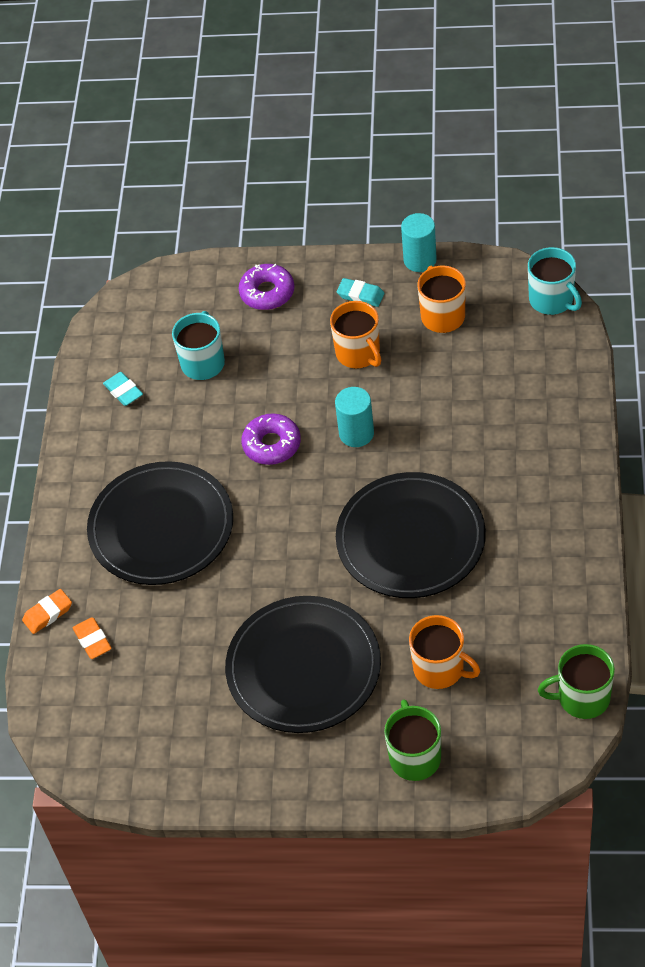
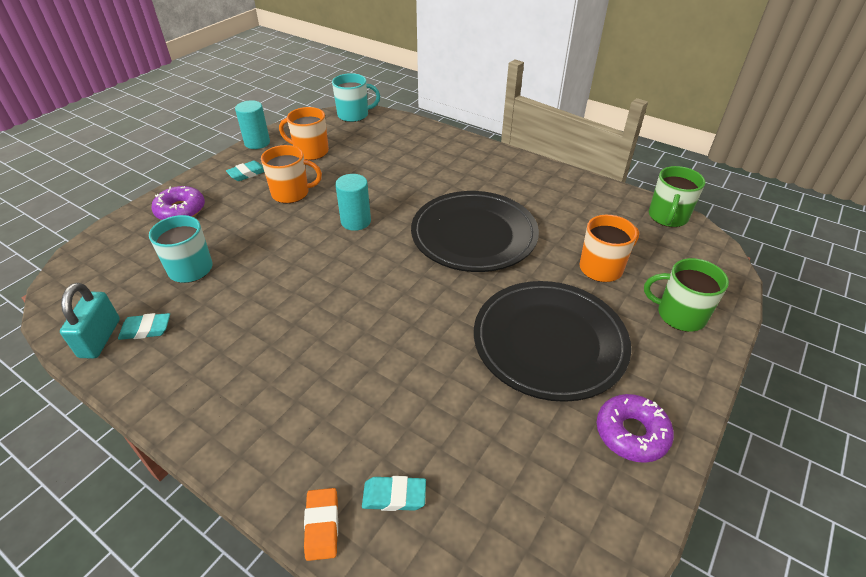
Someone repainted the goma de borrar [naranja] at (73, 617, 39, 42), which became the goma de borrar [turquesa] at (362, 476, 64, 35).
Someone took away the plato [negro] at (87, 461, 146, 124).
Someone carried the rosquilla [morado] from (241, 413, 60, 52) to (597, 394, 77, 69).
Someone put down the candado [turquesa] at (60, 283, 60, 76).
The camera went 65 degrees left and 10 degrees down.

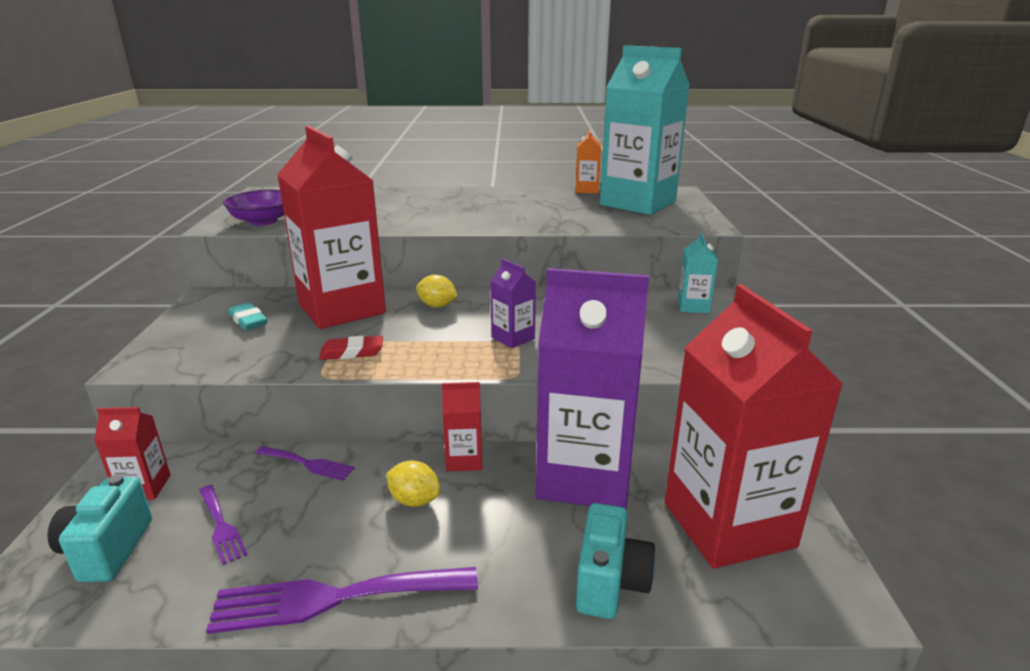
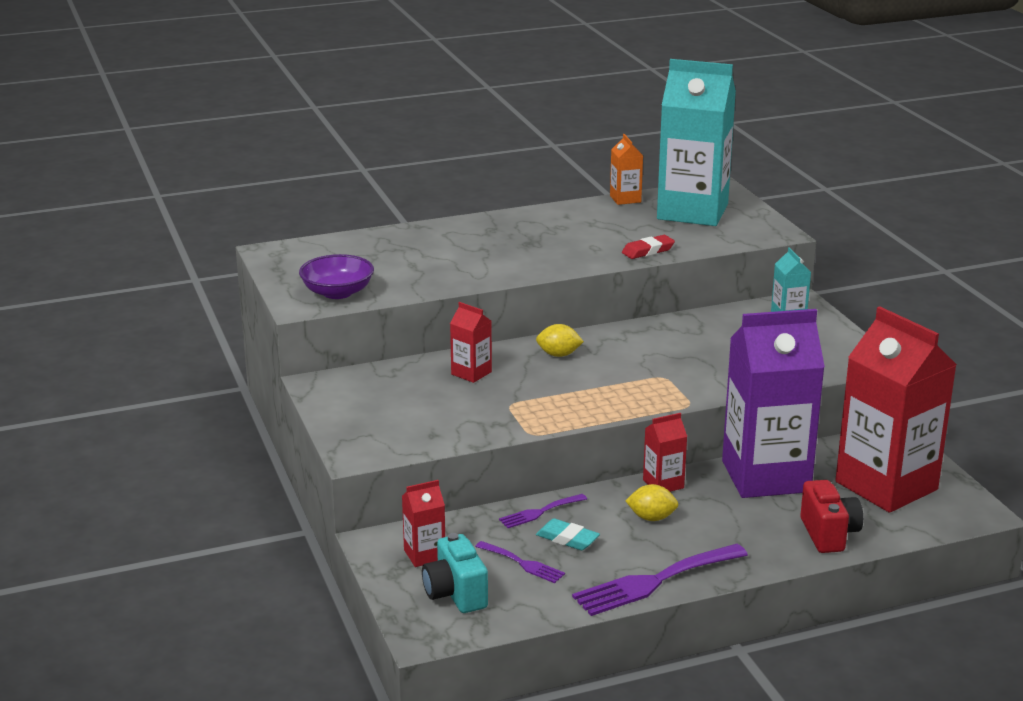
Someone carried the goma de borrar [turquesa] from (228, 303, 39, 27) to (536, 519, 64, 31).
Someone rotated the tenedor [morado] at (255, 446, 99, 35) by 150 degrees clockwise.
Someone scaled the cartón de leche [rojo] at (277, 126, 109, 203) by 0.42.
Someone carried the goma de borrar [rojo] from (319, 336, 64, 24) to (622, 235, 53, 24).
Someone took away the cartón de leche [morado] at (490, 259, 46, 89).
Someone repainted the cámara [turquesa] at (576, 503, 80, 116), which became the cámara [rojo] at (800, 480, 63, 73).
The camera went 20 degrees left and 0 degrees up.

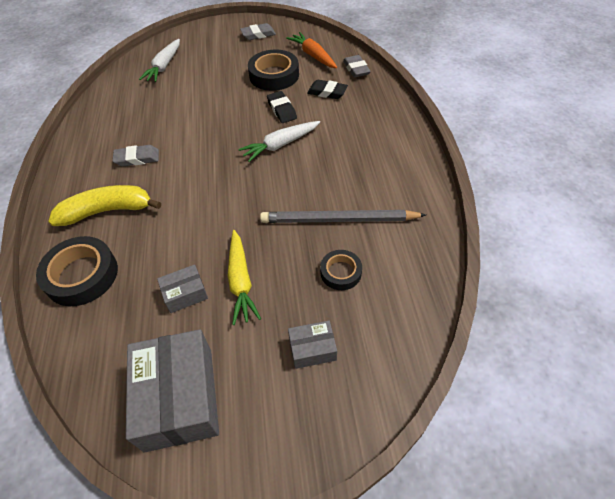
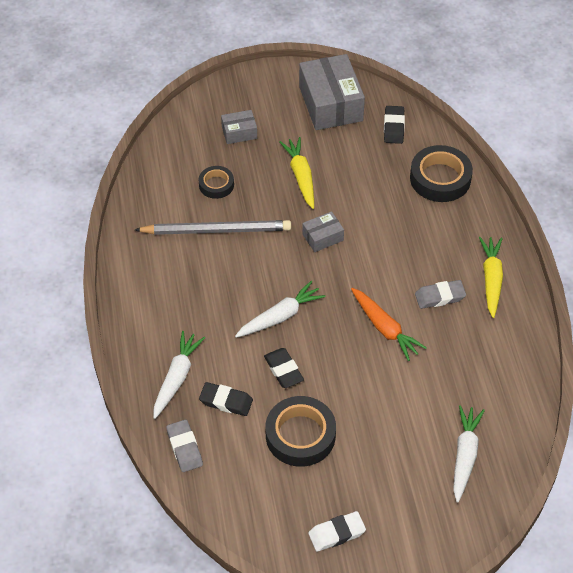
Someone took away the plátano [amarillo] at (48, 185, 113, 41).
Someone carried the caja [gris] from (157, 264, 51, 49) to (302, 211, 42, 41).
Someone repainted the goma de borrar [gris] at (240, 23, 36, 17), which became the goma de borrar [blanco] at (308, 511, 58, 41).
Someone carried the zanahoria [naranja] from (286, 32, 51, 36) to (351, 288, 76, 73).
Someone put down the zanahoria [blanco] at (153, 331, 52, 88).
Someone put down the goma de borrar [negro] at (384, 106, 21, 38).
Someone put down the zanahoria [amarillo] at (479, 237, 24, 81).
The camera went 175 degrees right and 0 degrees up.

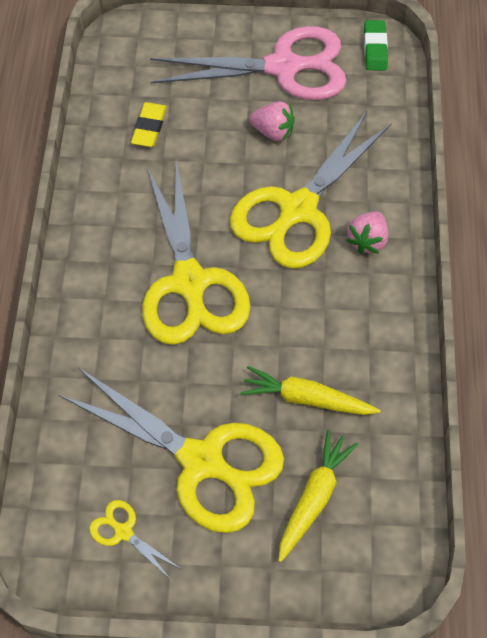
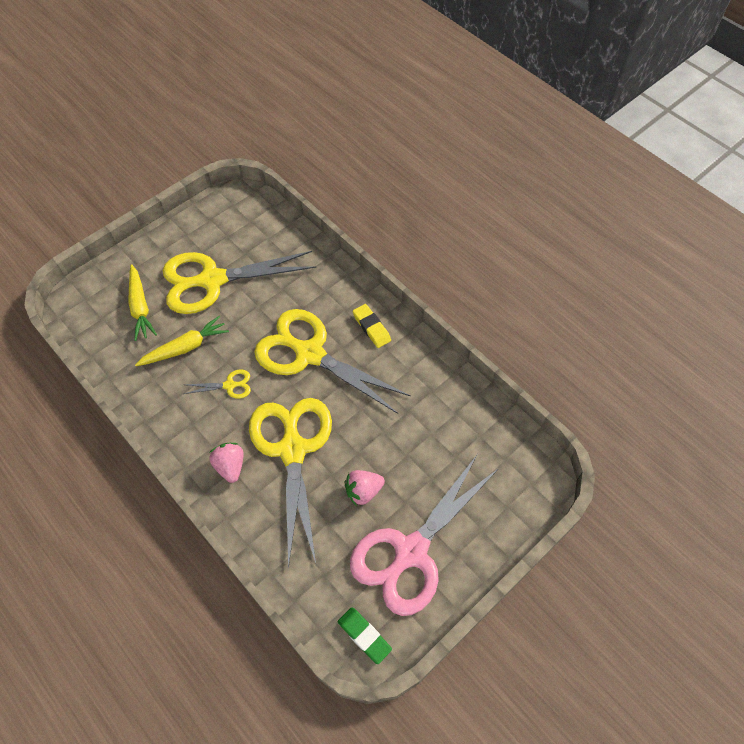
Someone carried the tijeras [amarillo] from (89, 500, 92, 80) to (184, 370, 67, 29).
Someone carried the goma de borrar [amarillo] from (131, 102, 36, 45) to (353, 304, 38, 44).
The camera went 135 degrees right and 0 degrees up.

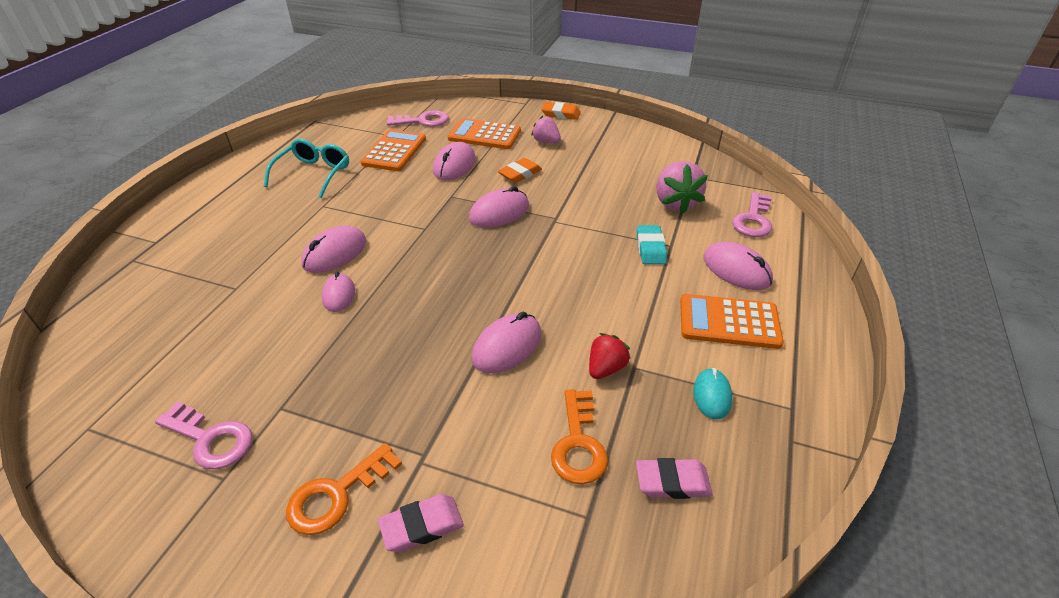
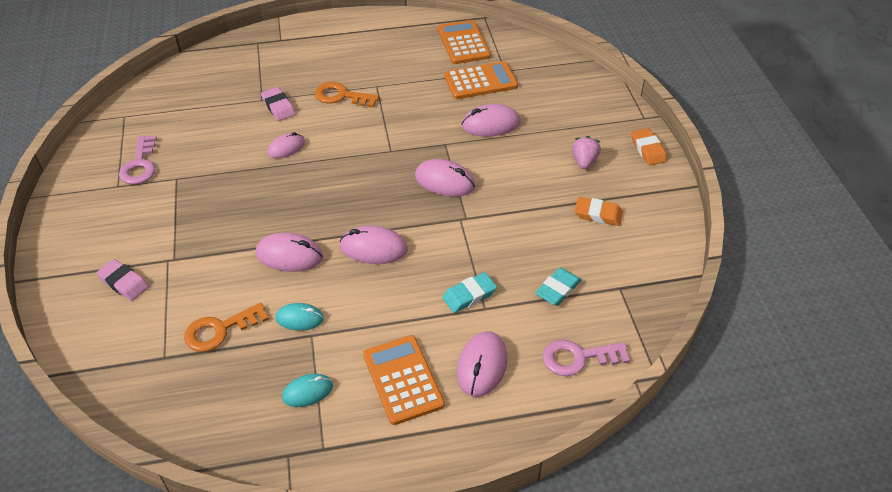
Someone took away the gafas [turquesa] at (264, 139, 85, 59).
Someone carried the llave [naranja] from (286, 443, 116, 92) to (315, 82, 64, 26).
Someone carried the ratón [rosa] from (301, 225, 66, 48) to (340, 225, 68, 39).
Someone took away the llave [rosa] at (387, 110, 62, 17).
Someone carried the calculadora [naranja] from (447, 118, 74, 31) to (438, 20, 53, 44).
Someone carried the goma de borrar [naranja] from (498, 158, 44, 25) to (575, 197, 48, 29).
Someone swapped the fresa [rojo] at (589, 333, 42, 46) for the ratón [turquesa] at (276, 303, 48, 28).
Someone carried the goma de borrar [rosa] from (636, 458, 77, 41) to (261, 87, 34, 34).
Someone swapped the fresa [rosa] at (656, 161, 52, 53) for the goma de borrar [turquesa] at (535, 268, 46, 38).
The camera went 60 degrees right and 5 degrees up.

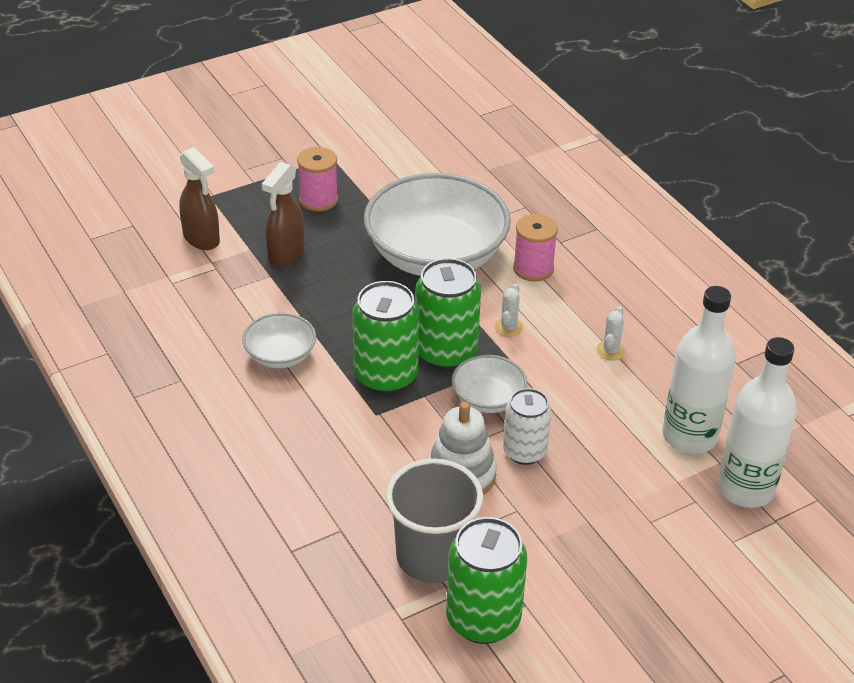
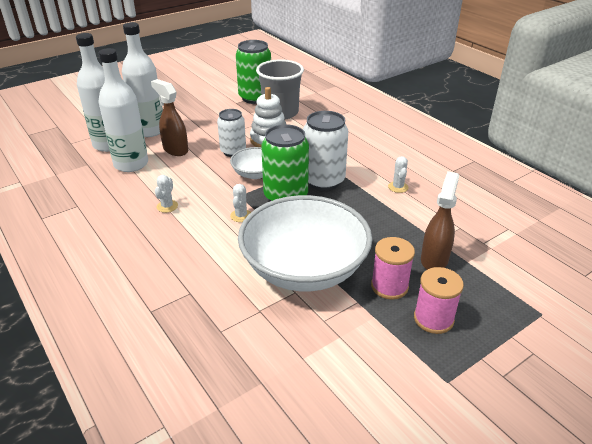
Someone carried the pulverizador [marrón] from (179, 147, 41, 103) to (151, 79, 37, 77).
Someone swapped the cuenco [blanco] at (242, 313, 74, 55) for the cactus [blanco] at (388, 156, 20, 37).
Someone repainted the lata [verde] at (352, 281, 67, 113), which became the lata [blanco] at (303, 111, 45, 80).
Someone carried the carrete [rosa] from (513, 214, 45, 68) to (371, 237, 44, 63).
Someone put down the botella [blanco] at (122, 22, 41, 115).
The camera went 175 degrees right and 5 degrees down.

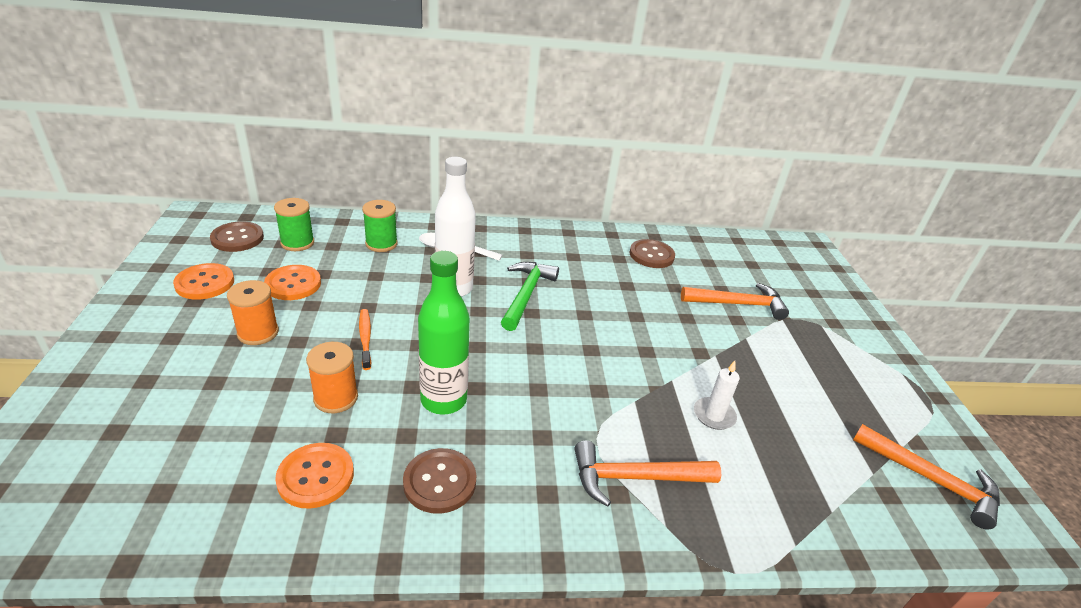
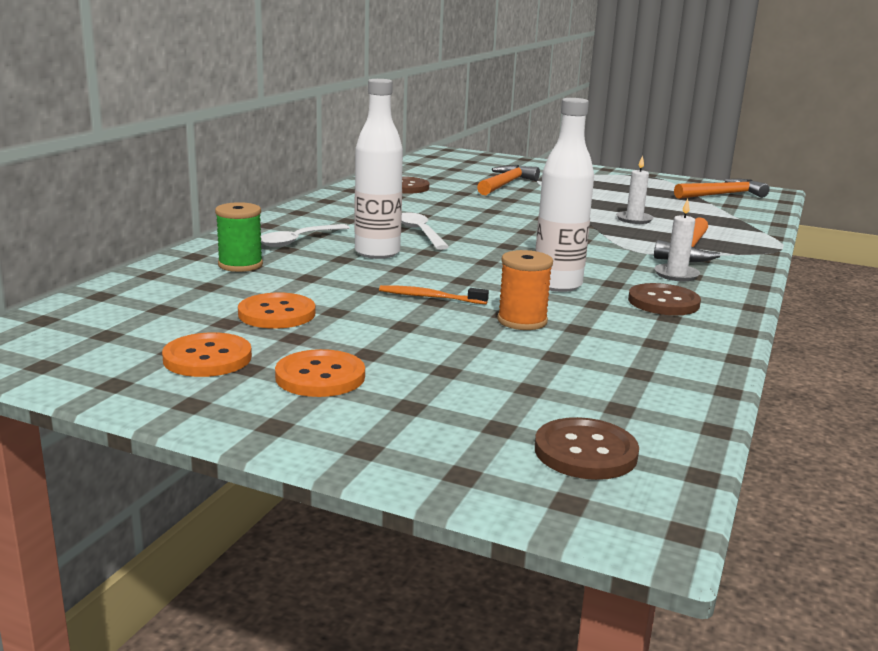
Someone carried the botón [marrón] from (210, 221, 54, 31) to (535, 417, 104, 63).
Someone took away the carrete [naranja] at (227, 280, 52, 65).
Someone took away the carrete [verde] at (274, 198, 40, 53).
Someone carried the botón [naranja] from (275, 443, 79, 66) to (275, 349, 90, 48).
Someone repainted the botella [verde] at (418, 251, 52, 163), which became the botella [blanco] at (535, 98, 59, 194).
Someone swapped the martillo [verde] at (501, 262, 58, 69) for the cuchara [blanco] at (401, 213, 48, 37).
Someone put down the vela [blanco] at (654, 198, 46, 83).
The camera went 60 degrees left and 15 degrees down.

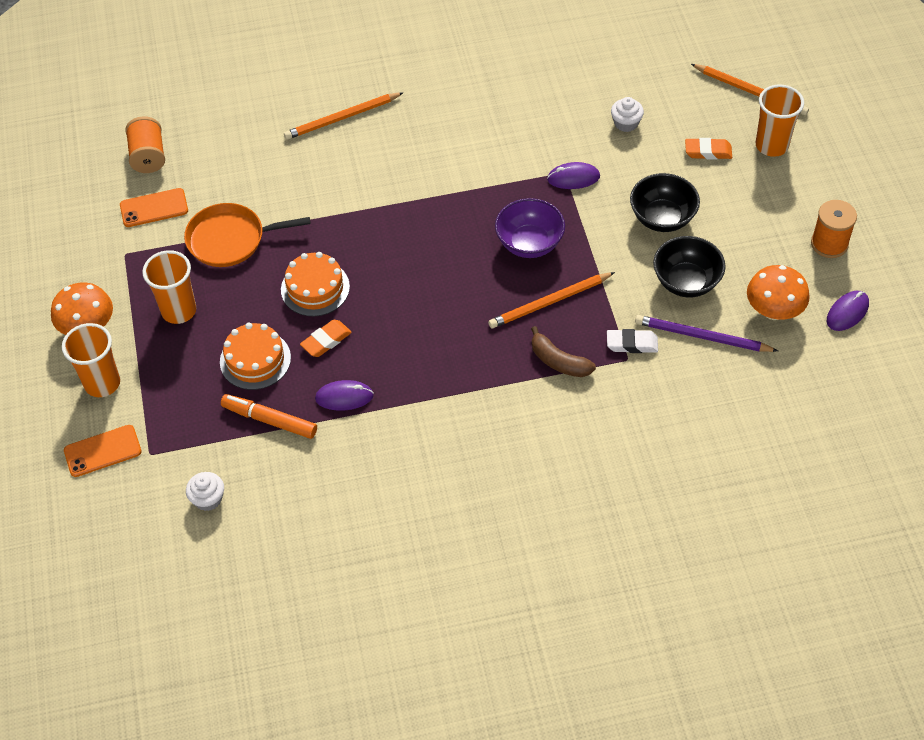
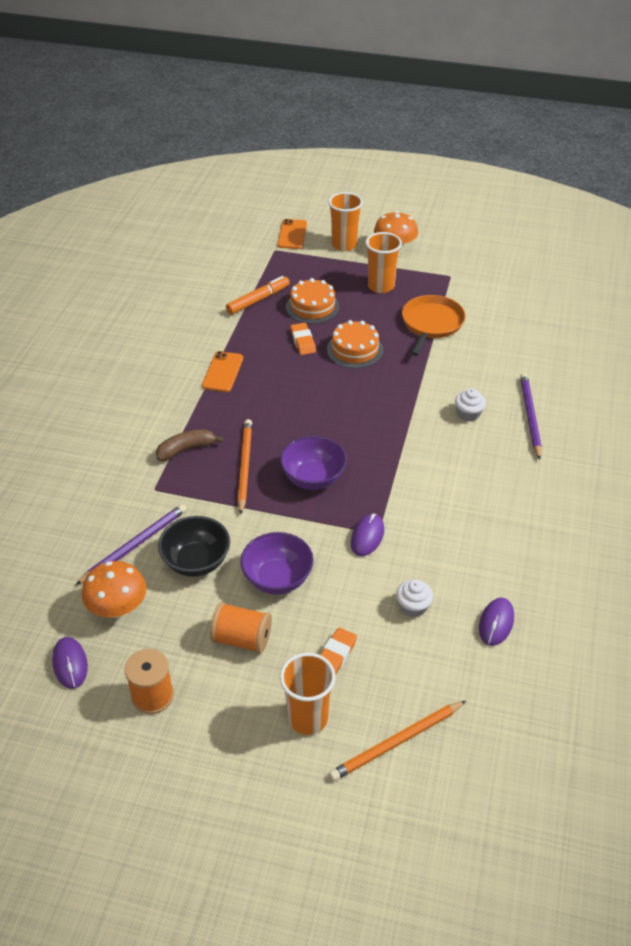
Someone carried the móvil [naranja] from (120, 188, 68, 39) to (202, 351, 41, 41).
Someone carried the carrete [naranja] from (125, 116, 40, 57) to (210, 602, 62, 51).
Someone carried the magdalena [blanco] from (186, 472, 38, 39) to (455, 388, 31, 34).
Someone repainted the lápiz [naranja] at (284, 92, 120, 48), which became the lápiz [morado] at (520, 373, 22, 87).
Someone carried the ratón [morado] from (315, 380, 59, 31) to (479, 598, 35, 48).
Someone took away the goma de borrar [blanco] at (607, 329, 51, 24).
Someone repainted the cuenco [negro] at (630, 173, 70, 59), which became the cuenco [morado] at (240, 532, 74, 63).
The camera went 115 degrees right and 10 degrees down.

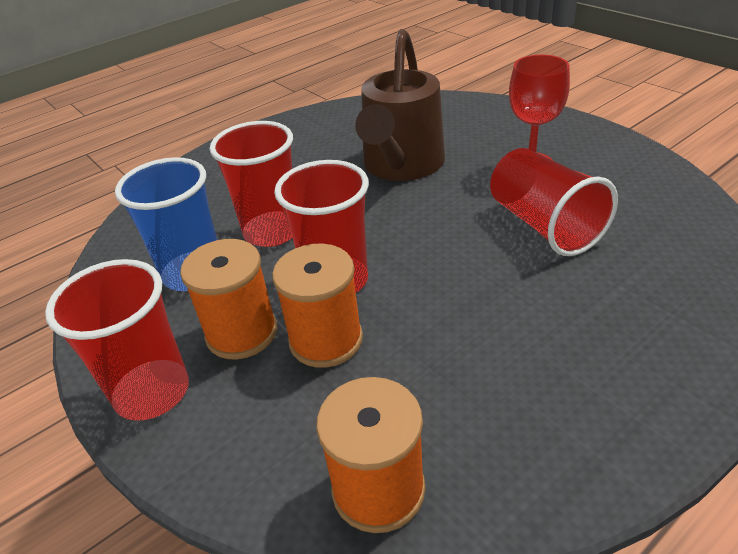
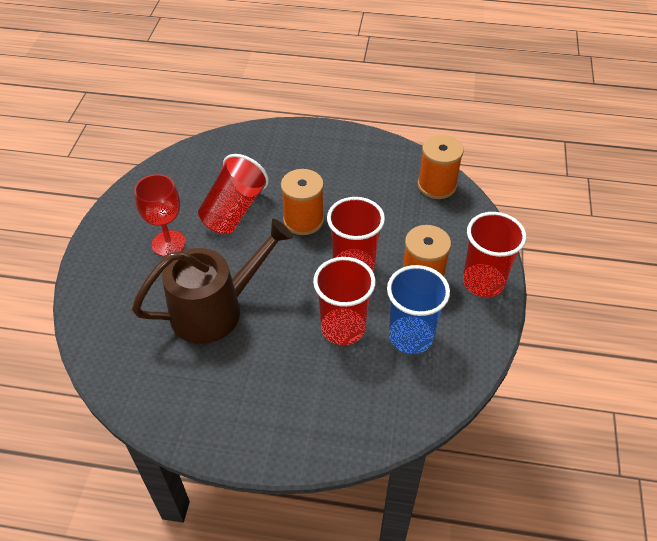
Someone carried the carrete [naranja] from (272, 244, 91, 124) to (281, 169, 43, 66).
The camera went 135 degrees left and 10 degrees up.

